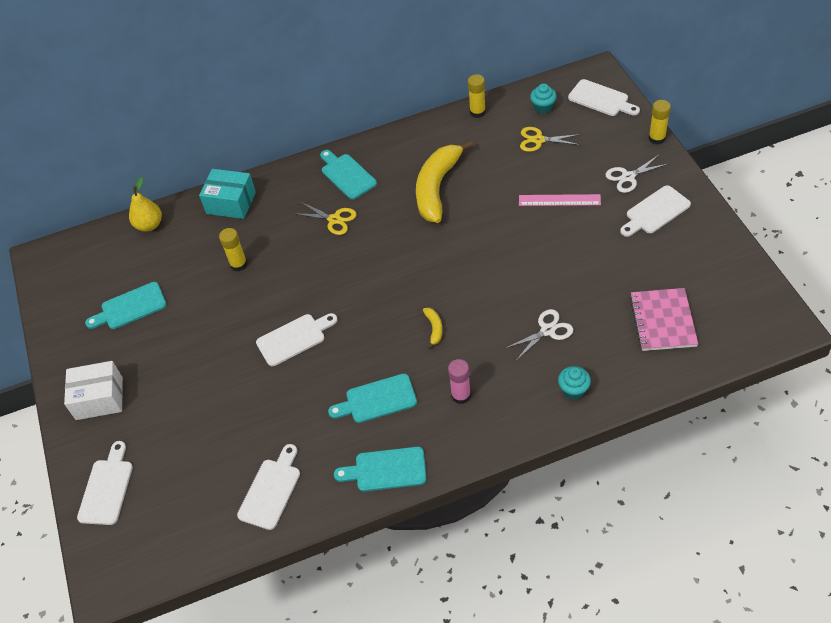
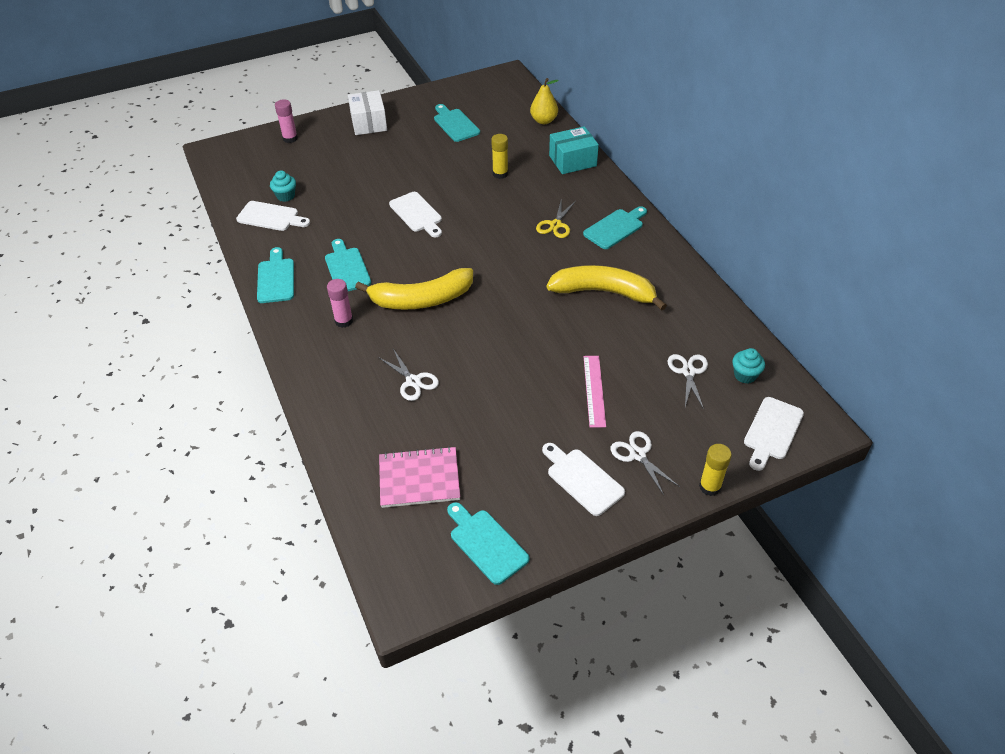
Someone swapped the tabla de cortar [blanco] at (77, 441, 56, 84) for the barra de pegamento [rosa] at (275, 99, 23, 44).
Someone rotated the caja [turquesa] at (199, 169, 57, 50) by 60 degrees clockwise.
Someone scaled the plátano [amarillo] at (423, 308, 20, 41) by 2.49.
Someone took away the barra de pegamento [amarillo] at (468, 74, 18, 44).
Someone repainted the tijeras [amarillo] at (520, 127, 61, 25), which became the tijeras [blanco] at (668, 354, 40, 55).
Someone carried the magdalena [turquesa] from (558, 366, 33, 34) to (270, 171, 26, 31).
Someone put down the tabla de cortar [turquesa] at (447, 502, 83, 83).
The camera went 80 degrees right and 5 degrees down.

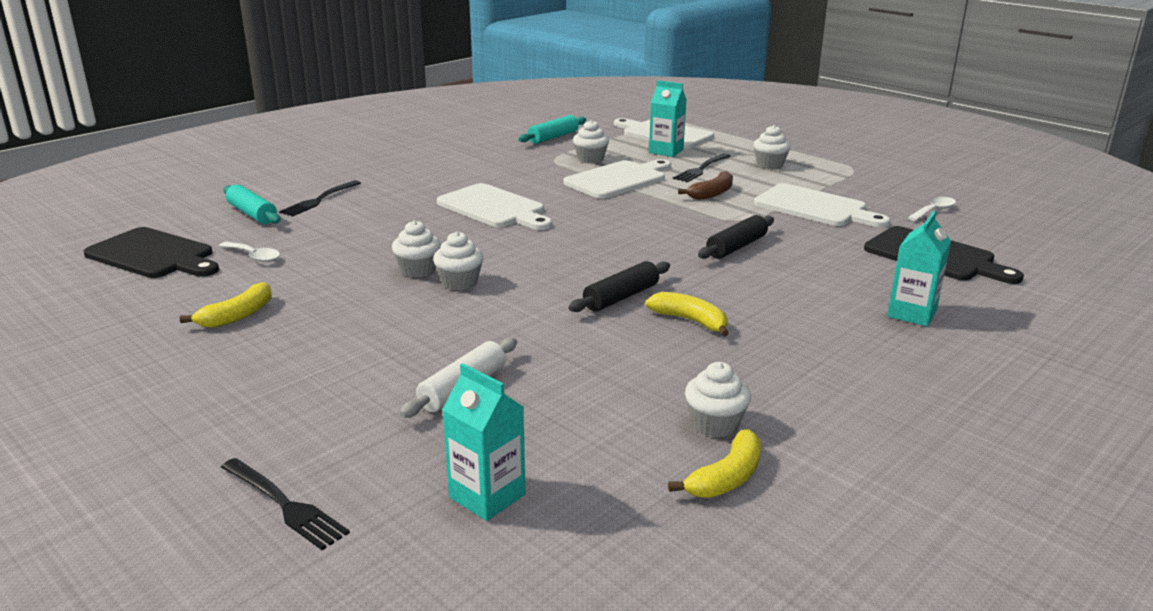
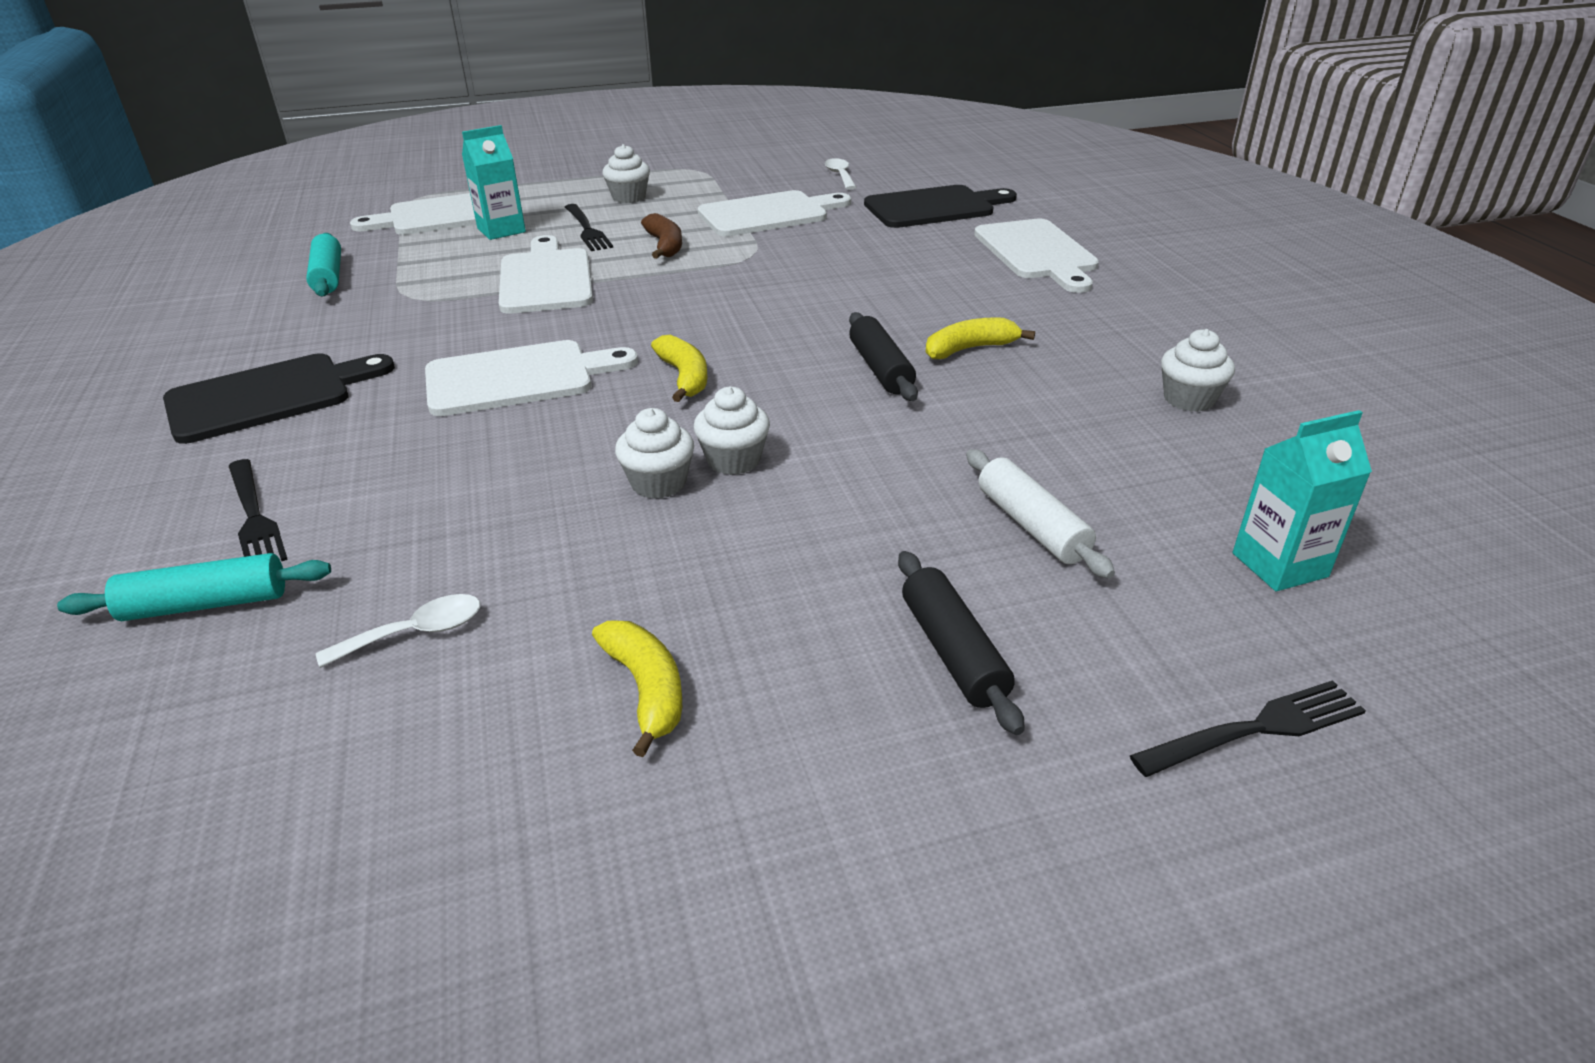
Someone carried the tabla de cortar [negro] from (84, 227, 135, 51) to (163, 353, 232, 91).
Someone took away the magdalena [blanco] at (573, 120, 36, 43).
Someone carried the plátano [amarillo] from (668, 429, 93, 69) to (651, 335, 56, 67).
Someone carried the rodillo [negro] from (698, 215, 76, 44) to (898, 551, 127, 184).
Someone swapped the cartón de leche [turquesa] at (887, 211, 64, 115) for the tabla de cortar [blanco] at (974, 219, 125, 74).
The camera went 60 degrees left and 10 degrees up.

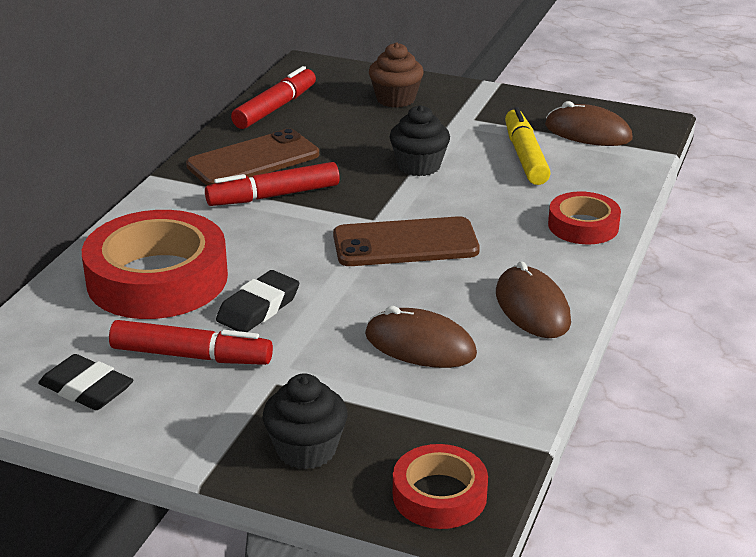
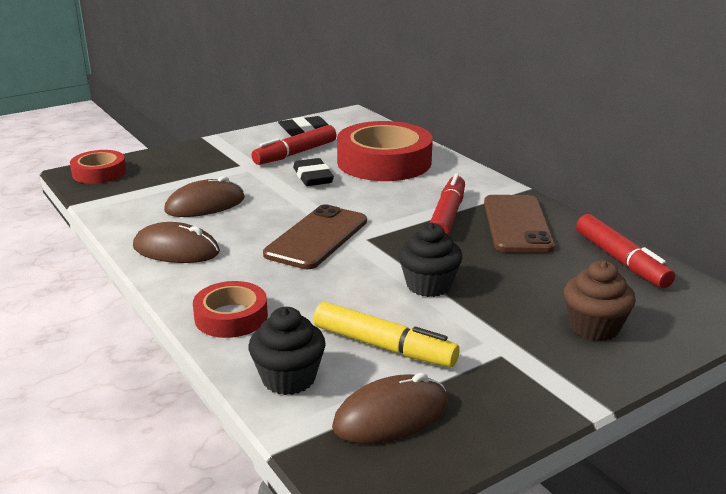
Someone carried the magdalena [negro] from (263, 374, 85, 96) to (249, 307, 77, 88).
The camera went 125 degrees right and 5 degrees down.

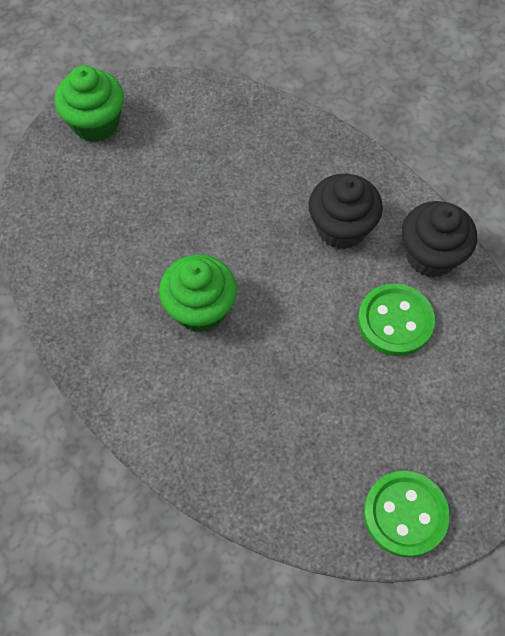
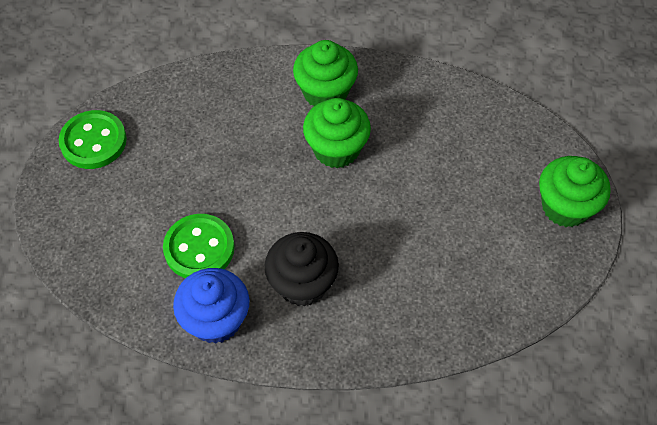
Someone repainted the magdalena [negro] at (402, 201, 75, 77), which became the magdalena [azul] at (173, 268, 77, 76).
Someone put down the magdalena [verde] at (293, 40, 65, 66).
The camera went 135 degrees right and 5 degrees down.

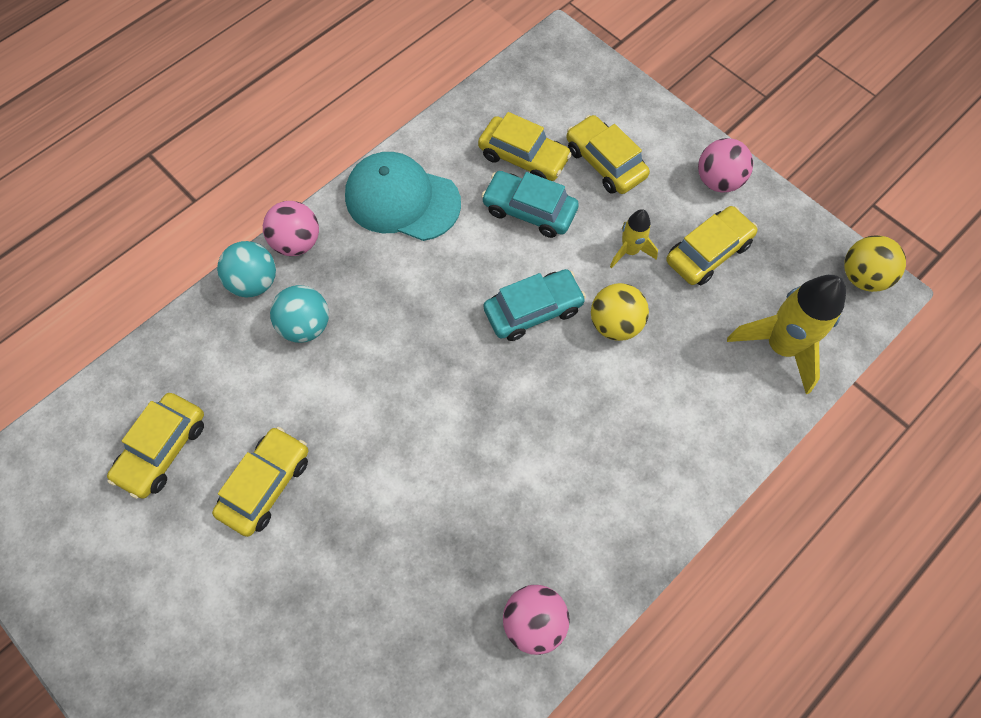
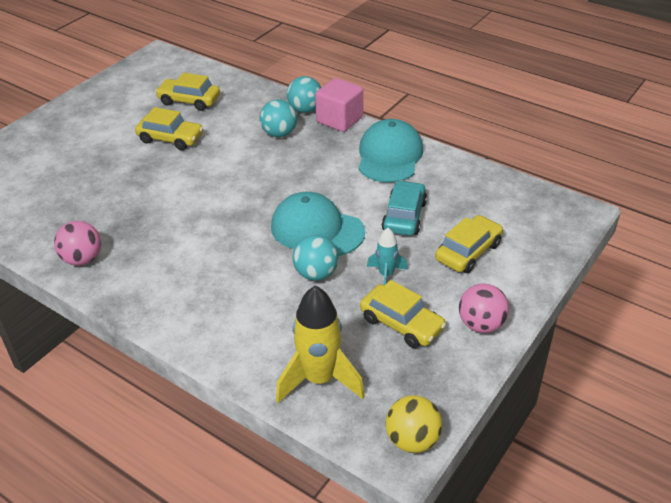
Someone swapped the pelota [rosa] at (263, 201, 56, 55) for the cubo [rosa] at (315, 78, 48, 54).
Someone took away the coche [amarillo] at (478, 112, 94, 69).
Someone swapped the coche [turquesa] at (484, 269, 102, 72) for the gorra [turquesa] at (271, 192, 94, 64).
Someone repainted the pelota [amarillo] at (591, 283, 58, 58), which became the pelota [turquesa] at (293, 235, 46, 46).
Someone repainted the cohete [amarillo] at (610, 209, 48, 59), which became the cohete [turquesa] at (367, 228, 41, 57).
The camera went 80 degrees right and 25 degrees down.

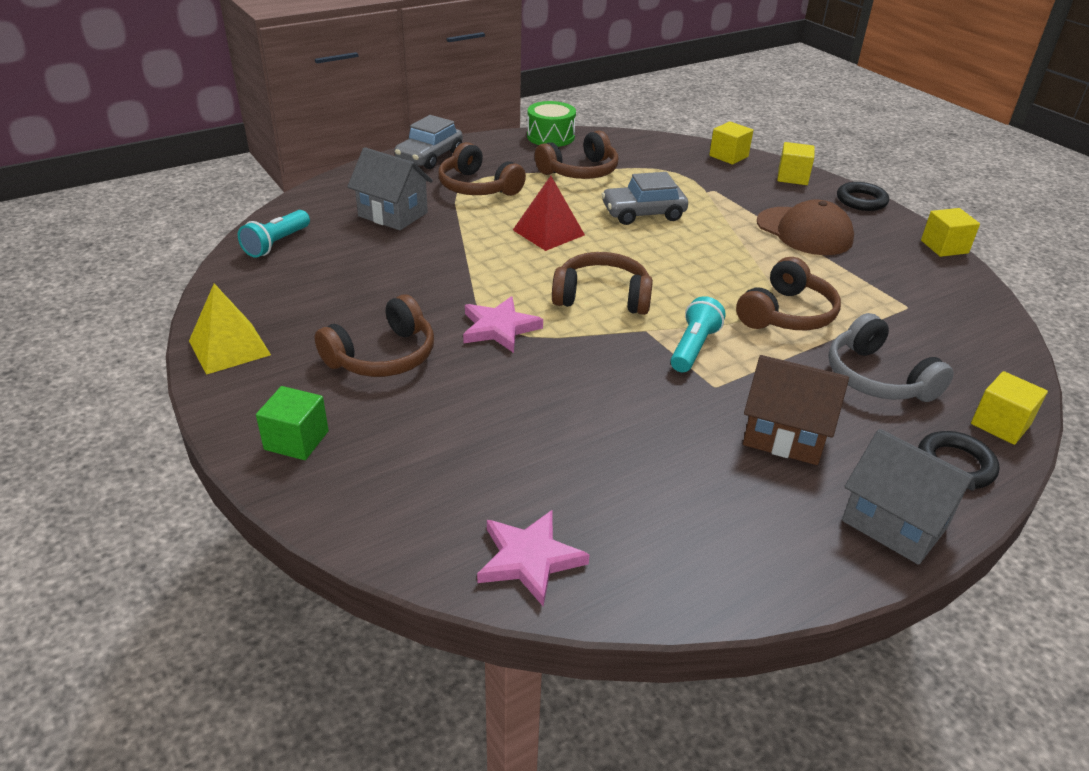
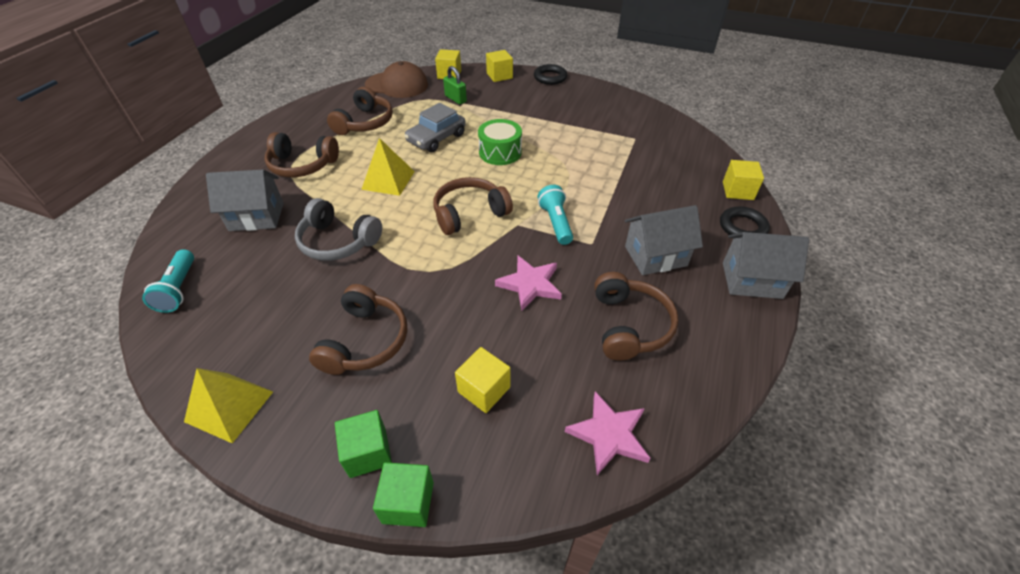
Someone took away the coche [gris] at (395, 115, 68, 54).
Someone carried the estrella [rosa] from (463, 296, 80, 57) to (495, 256, 67, 55).
Someone repainted the pirámide [rojo] at (513, 176, 72, 75), which became the pirámide [amarillo] at (361, 138, 54, 58).
Someone carried the tambor [verde] from (527, 101, 49, 46) to (478, 119, 44, 46).
Someone carried the auriculares [marrón] from (736, 257, 105, 73) to (594, 272, 85, 89).
Someone repainted the casa [marrón] at (743, 355, 106, 110), which became the casa [gris] at (625, 205, 78, 70).
Someone carried the gorra [marrón] from (757, 199, 97, 56) to (365, 61, 63, 37).
Someone carried the auriculares [gris] from (828, 313, 126, 89) to (295, 198, 87, 63).
Someone carried the cubo [amarillo] from (921, 208, 59, 49) to (455, 347, 55, 66).
Someone put down the cubo [verde] at (373, 462, 61, 65).
Someone put down the candado [verde] at (443, 66, 24, 38).
The camera went 35 degrees left and 10 degrees up.

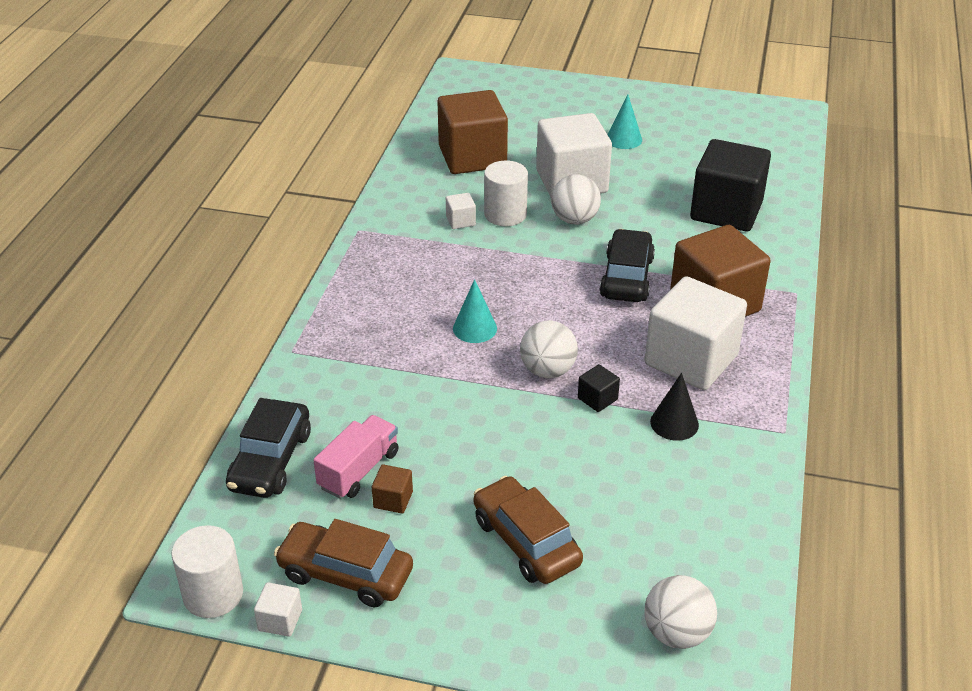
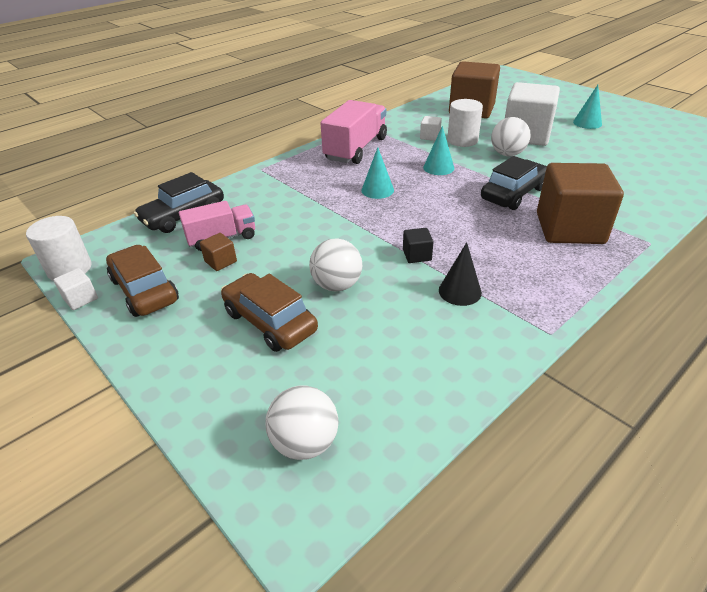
Someone rotated the coche [marrón] at (473, 476, 110, 108) by 45 degrees counterclockwise.
Someone carried the pelota [blanco] from (520, 320, 58, 58) to (309, 238, 53, 53).
Someone took away the cubo [blanco] at (645, 276, 102, 114).
Someone took away the cubo [negro] at (690, 139, 81, 92).
Someone put down the camión [rosa] at (321, 100, 66, 64).
Someone put down the cono [turquesa] at (423, 126, 31, 49).
The camera went 35 degrees right and 0 degrees up.

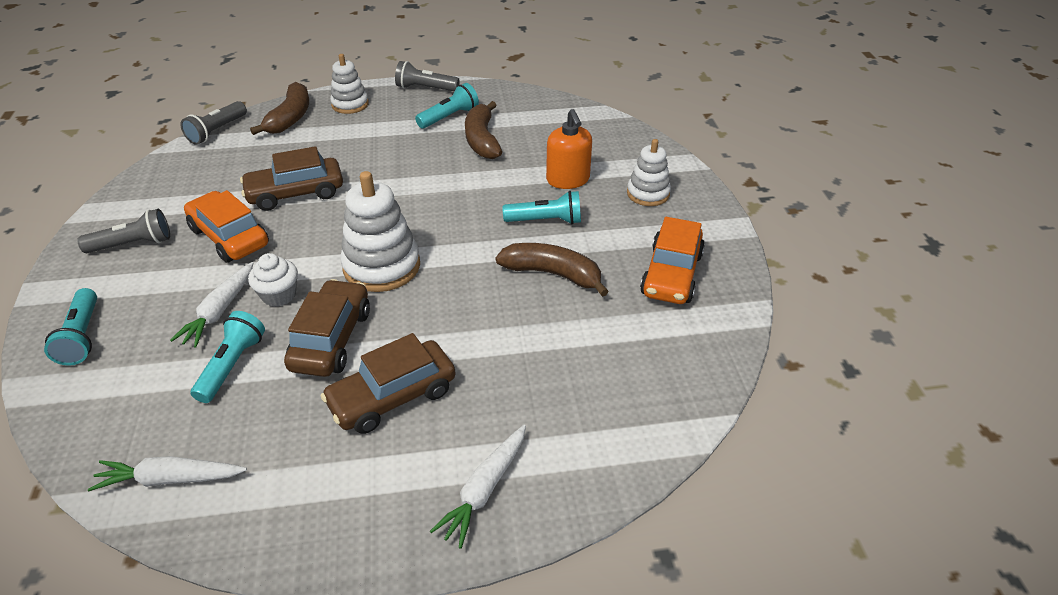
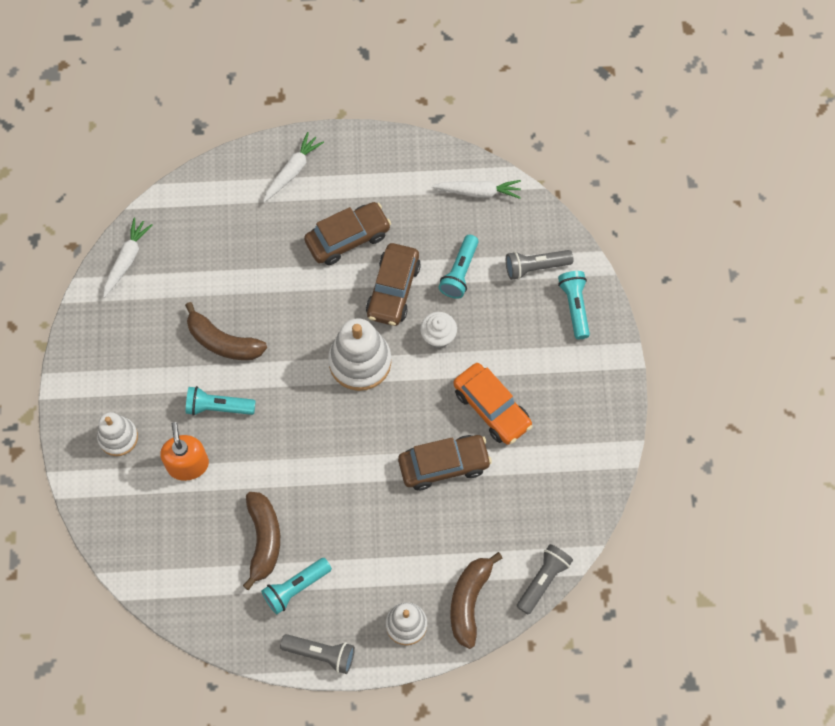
Someone carried the lámpara de mano [gris] from (77, 209, 93, 44) to (506, 250, 67, 30).
Someone carried the zanahoria [blanco] from (170, 262, 84, 86) to (103, 218, 50, 80).
Someone took away the coche [naranja] at (640, 217, 65, 87).
The camera went 175 degrees left and 25 degrees up.

